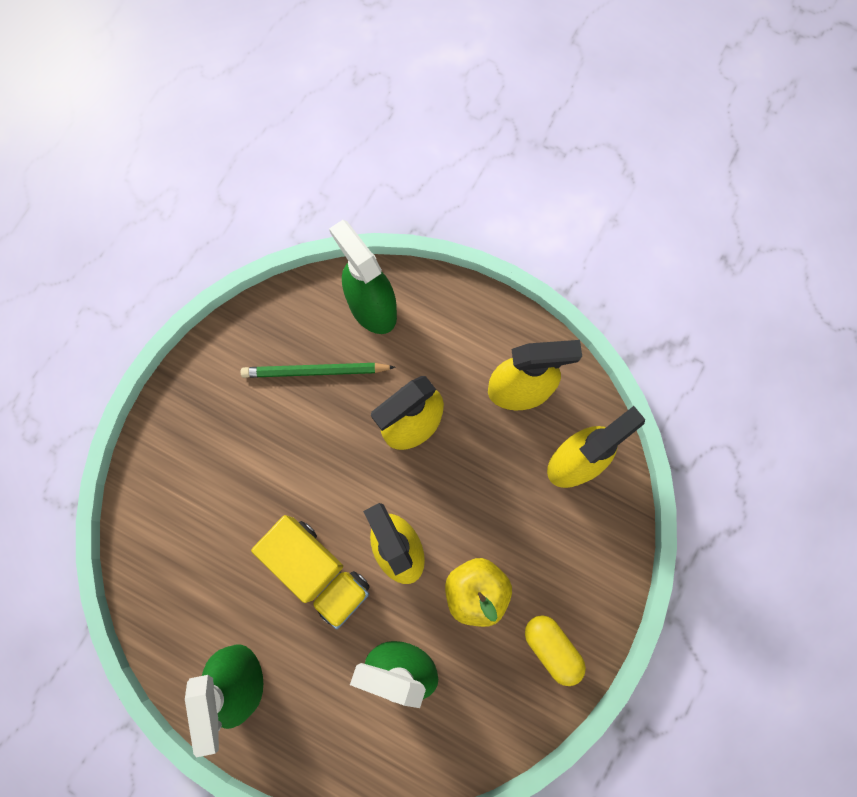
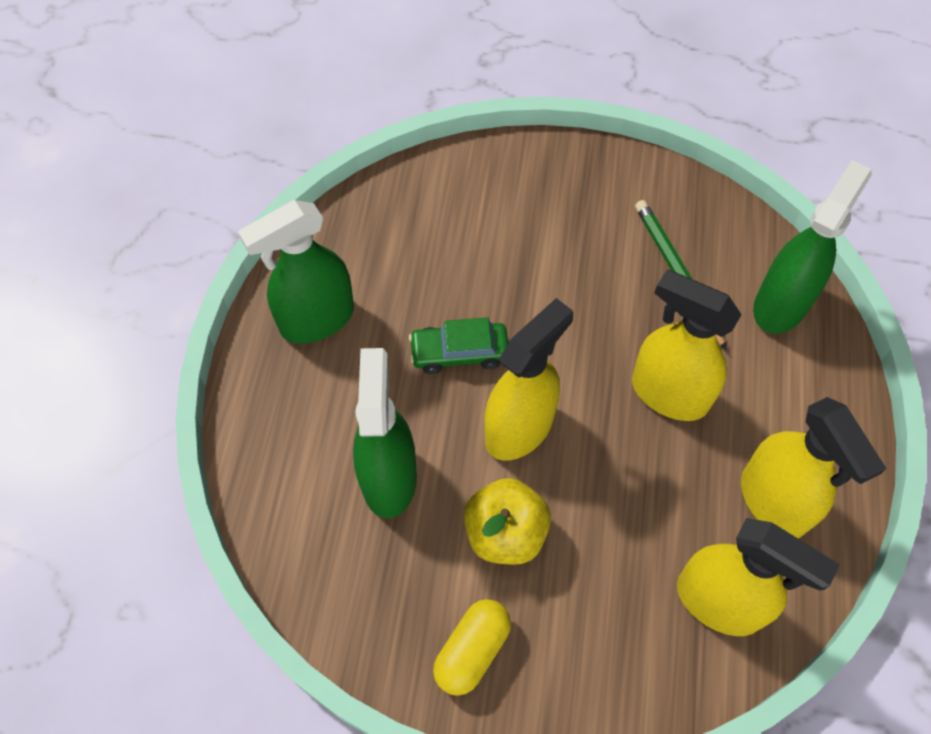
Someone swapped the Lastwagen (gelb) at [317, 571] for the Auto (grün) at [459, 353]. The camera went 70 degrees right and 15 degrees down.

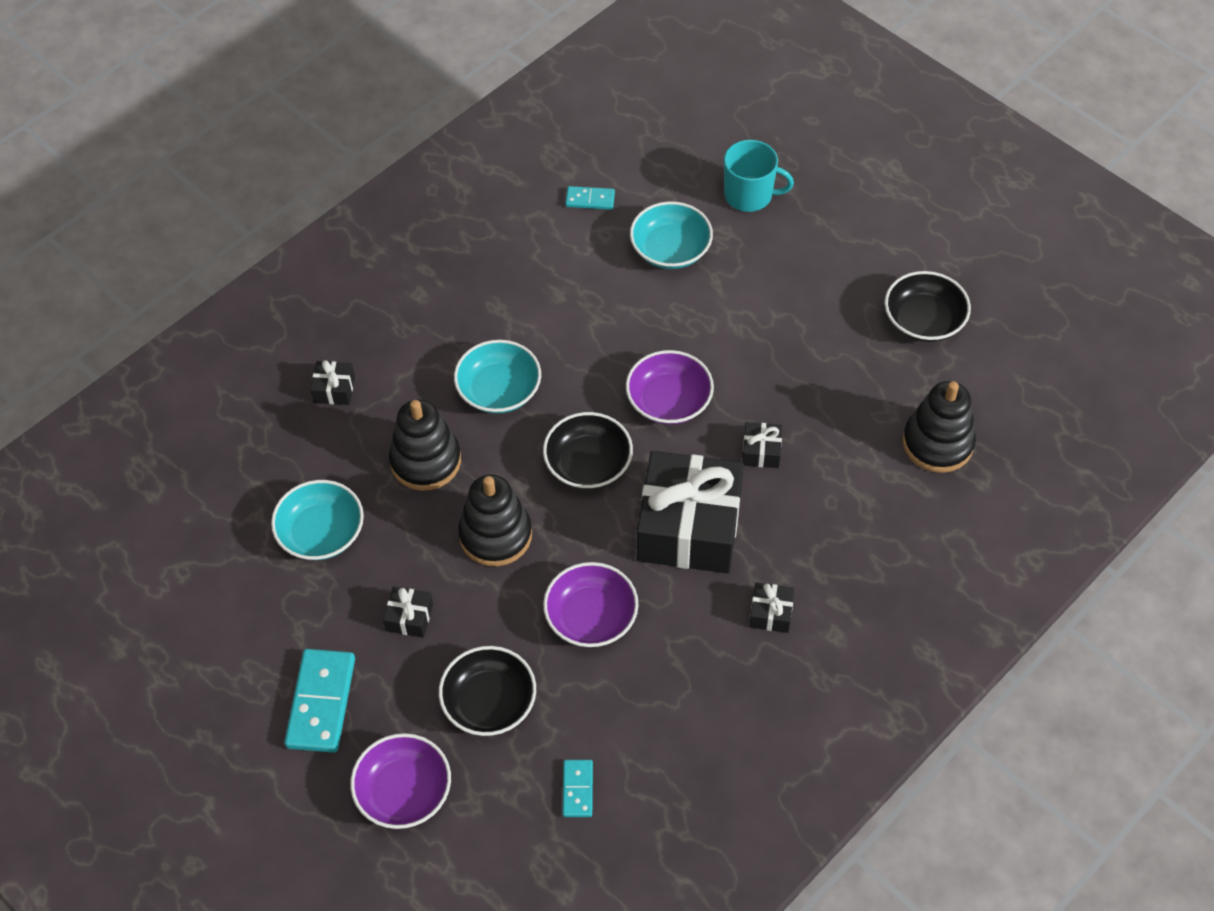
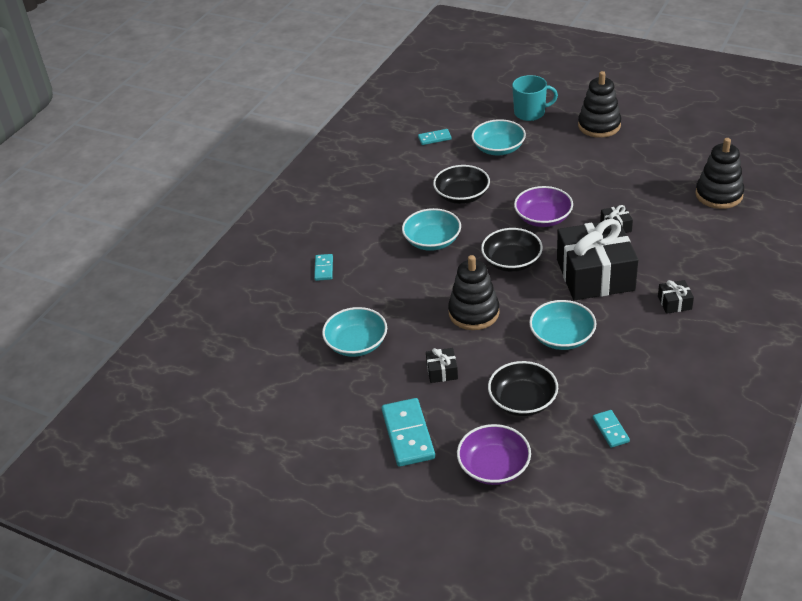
Someone swapped the Geschenk (schwarz) at [334, 389] for the Dominostein (türkis) at [323, 268]. Someone carried the Stapelspielzeug (schwarz) from [425, 461] to [599, 126]. Someone repainted the Schüssel (lila) at [591, 617], which became the Schüssel (türkis) at [562, 337]. Someone carried the Schüssel (schwarz) from [923, 320] to [462, 195]. The camera went 15 degrees left and 15 degrees down.

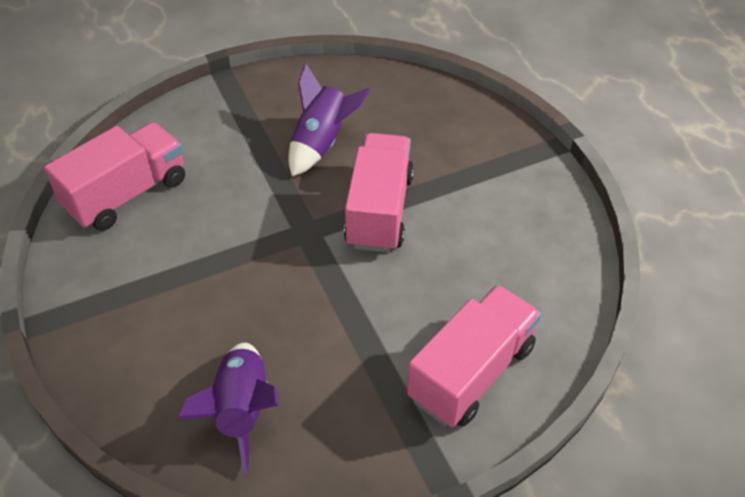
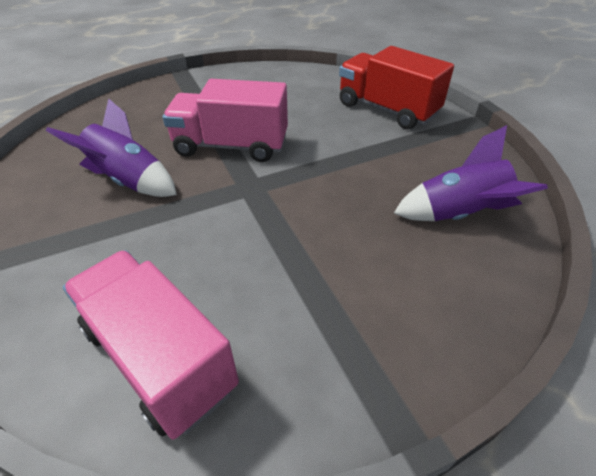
Someone repainted the Lastwagen (rosa) at [471, 372], which became the Lastwagen (rot) at [387, 109]. The camera went 90 degrees left and 5 degrees down.

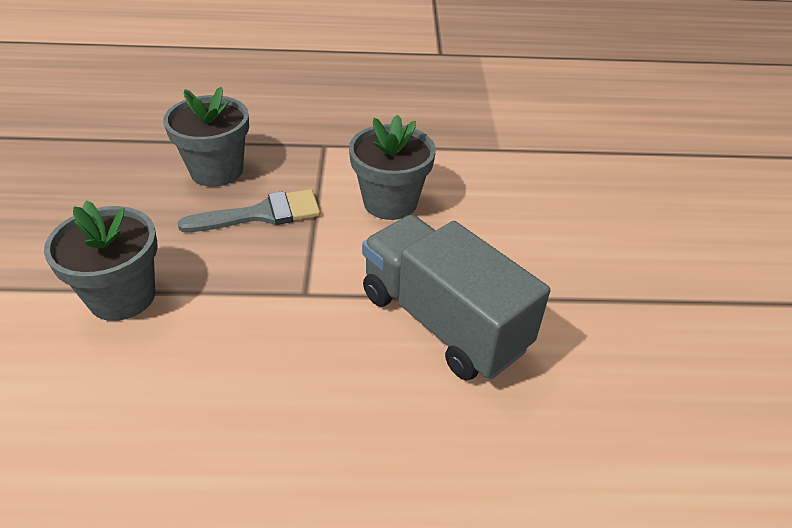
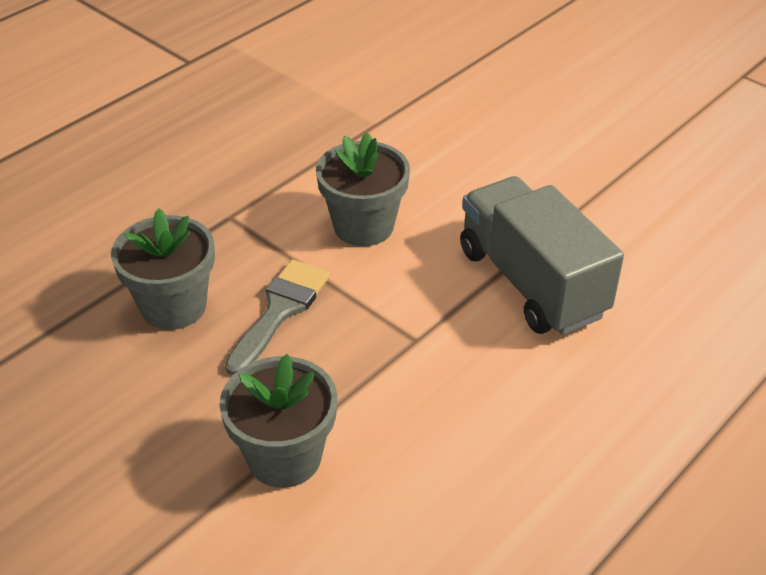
Someone rotated the Lastwagen (grau) at [443, 321] by 60 degrees clockwise. The camera went 45 degrees left and 0 degrees up.

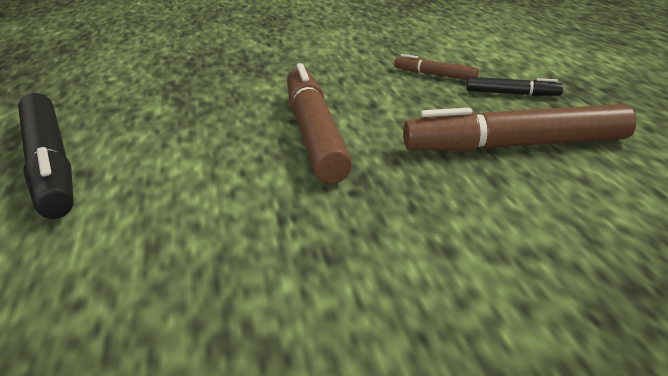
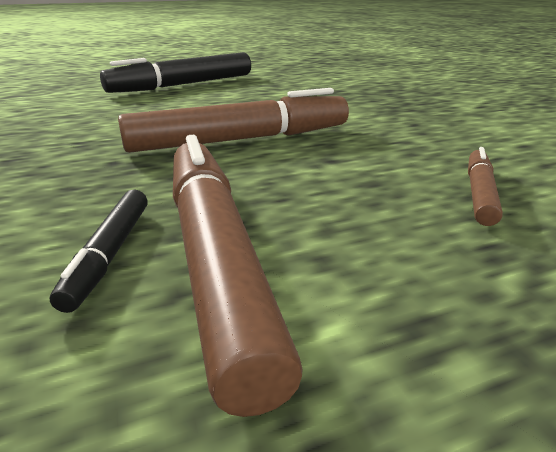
Someone carried the Filzstift (schwarz) from [512, 94] to [109, 254]. The camera went 80 degrees right and 0 degrees up.

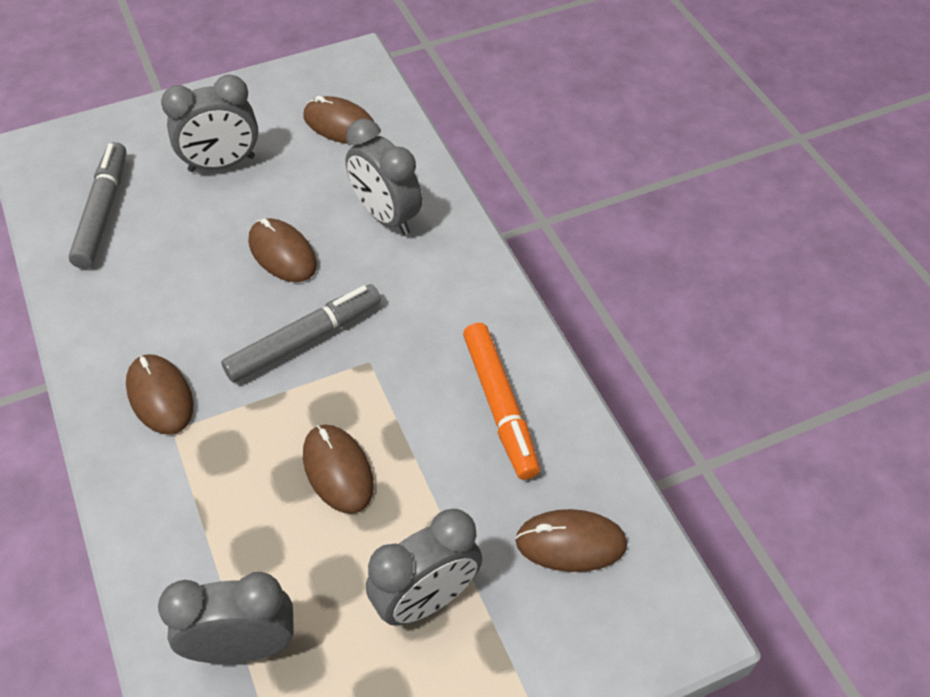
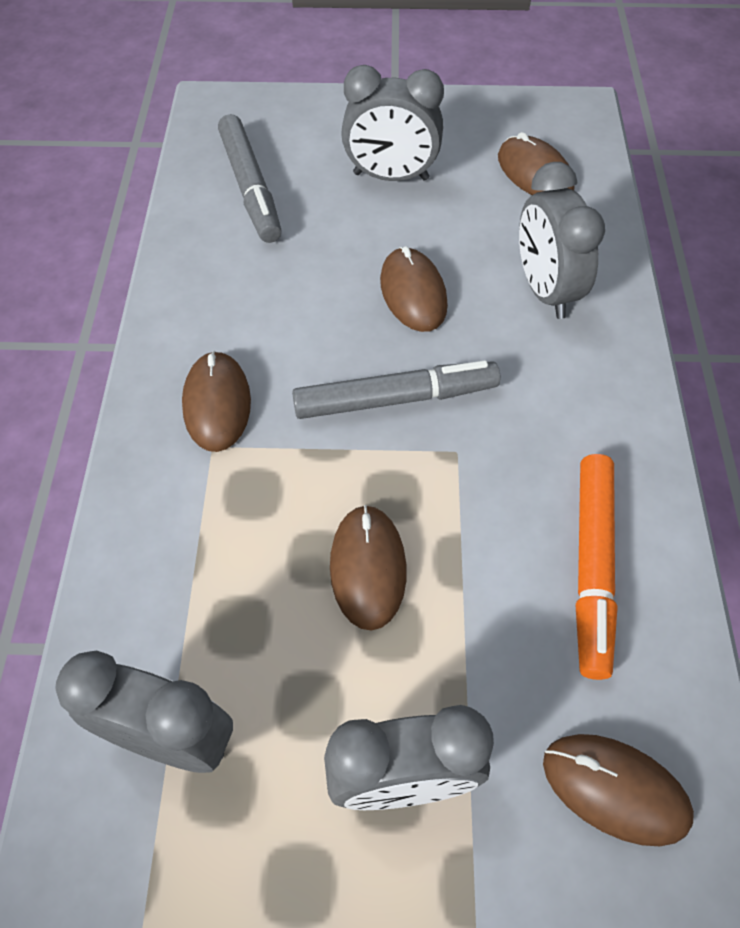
Someone rotated the Filzstift (grau) at [103, 212] by 135 degrees clockwise. The camera went 25 degrees right and 5 degrees up.

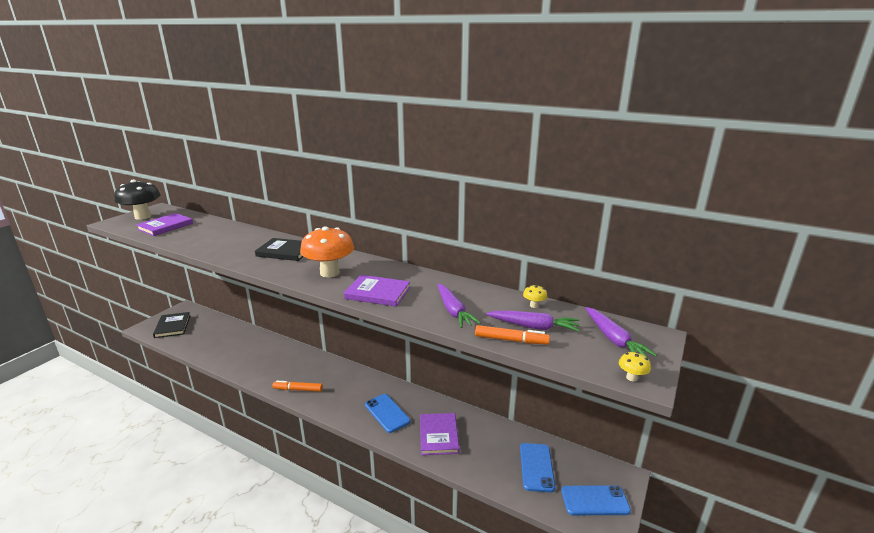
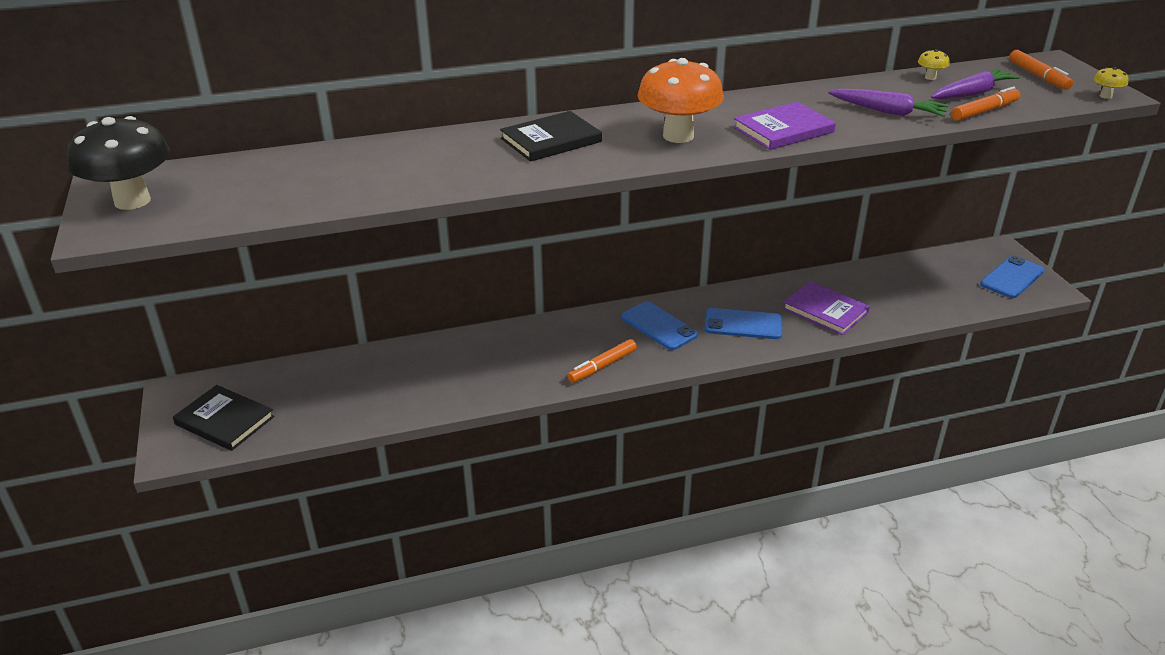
Someone took away the Buch (lila) at [165, 226]. Someone carried the Handy (blau) from [536, 467] to [659, 326]. Someone swapped the Karotte (lila) at [614, 339] for the Filzstift (orange) at [1038, 76]. The camera went 45 degrees left and 10 degrees up.

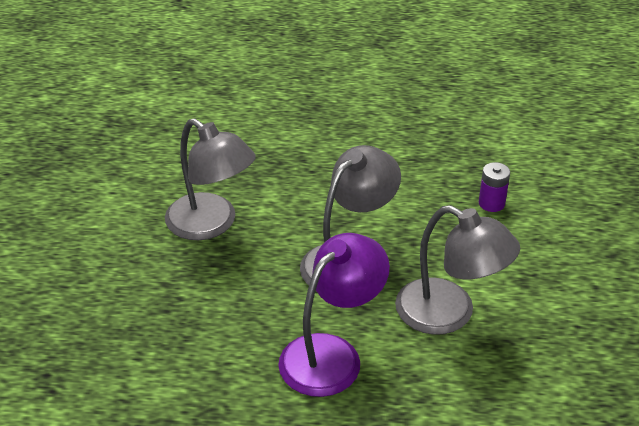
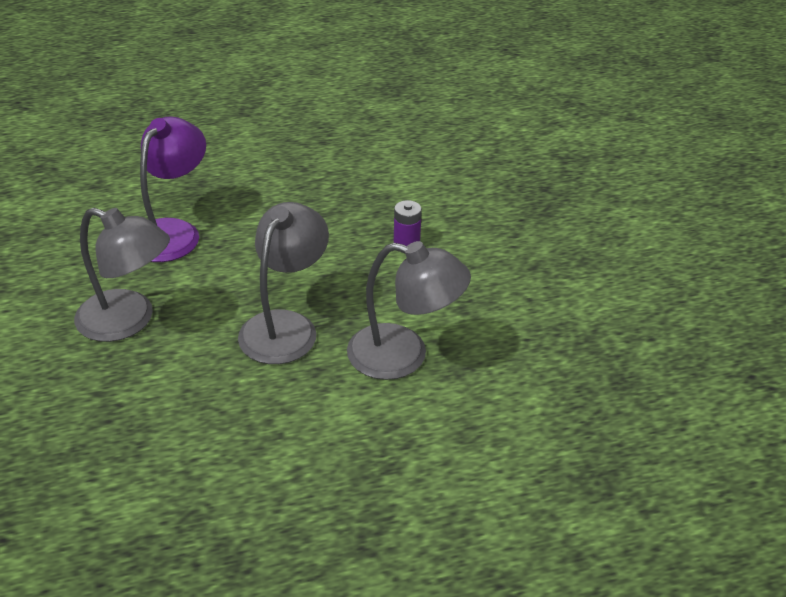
Someone carried the Lampe (lila) from [332, 354] to [173, 232]. The camera went 20 degrees left and 0 degrees up.

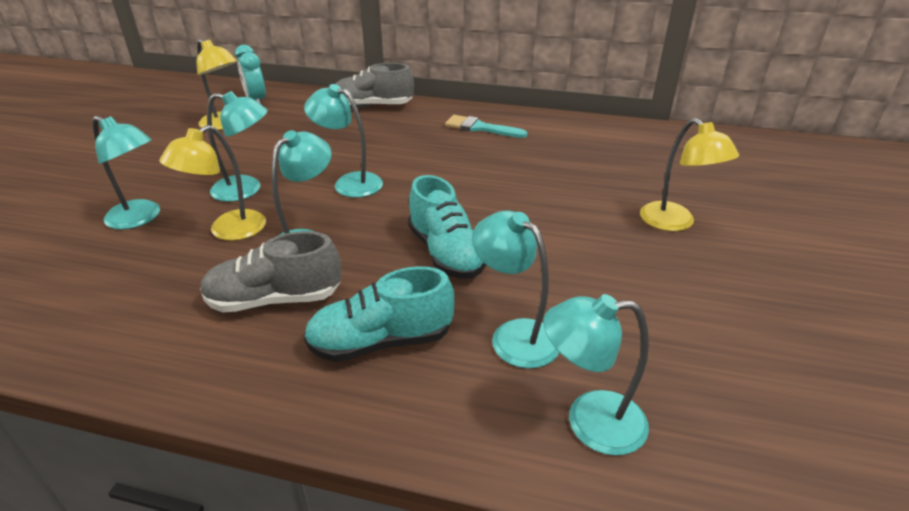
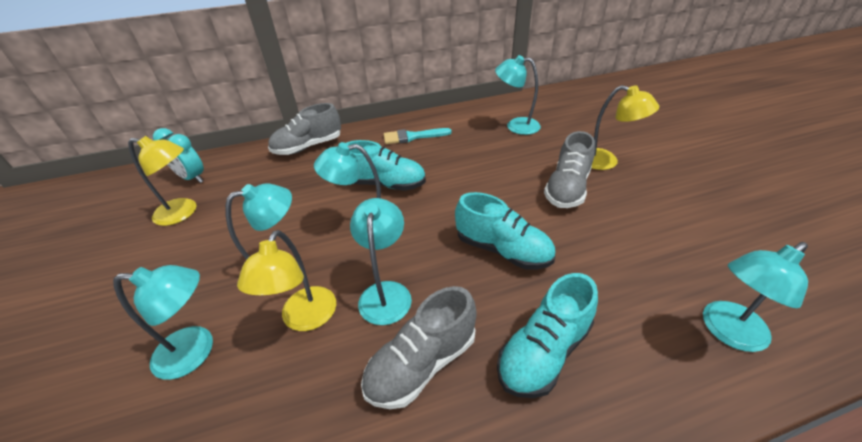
Someone carried the Lampe (türkis) from [514, 335] to [516, 125]. Someone put down the Schuh (türkis) at [386, 184]. Someone put down the Schuh (grau) at [567, 189]. The camera went 30 degrees left and 5 degrees up.

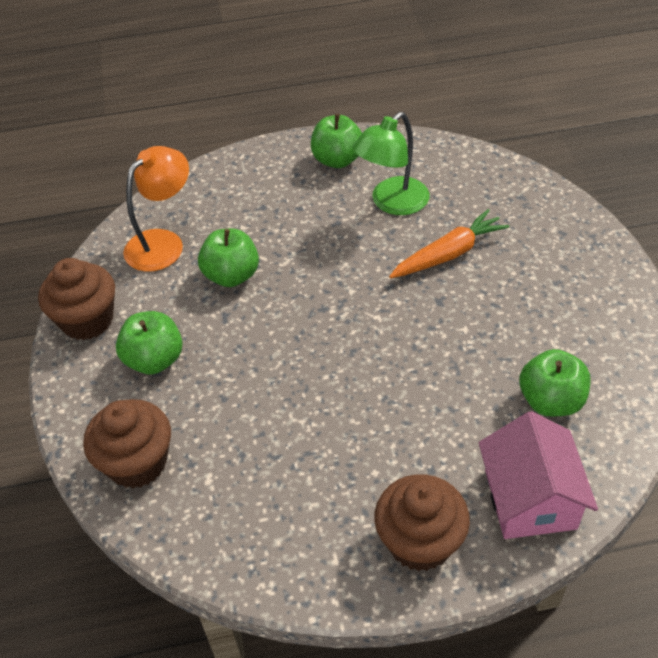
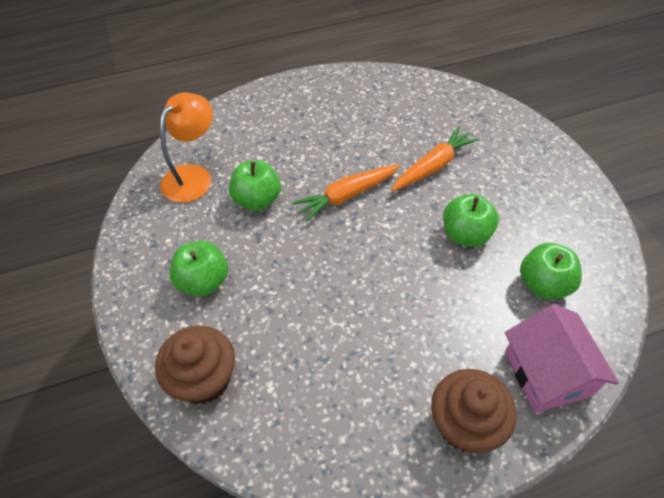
Someone took away the Muffin (braun) at [87, 320]. Someone carried the Apfel (grün) from [337, 160] to [465, 234]. Someone took away the Lampe (grün) at [392, 203]. Someone put down the Karotte (orange) at [347, 196]. The camera went 10 degrees left and 5 degrees up.

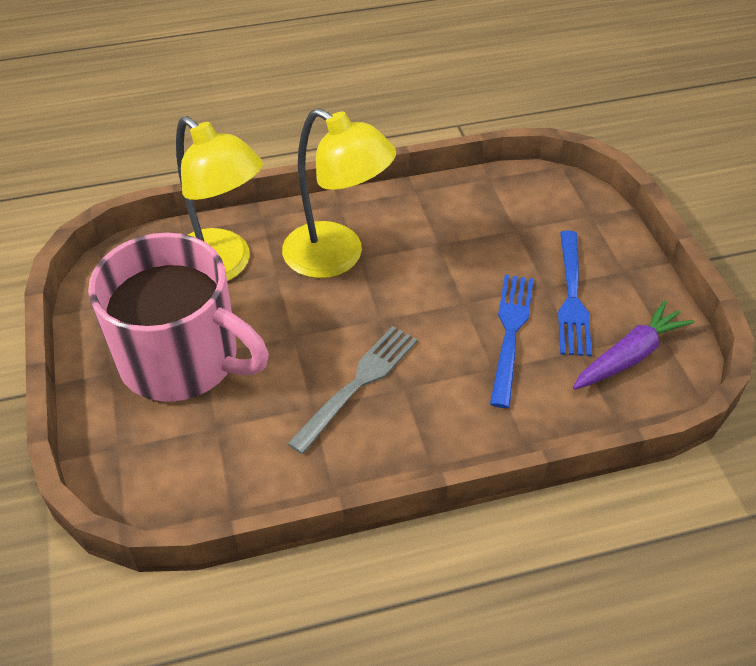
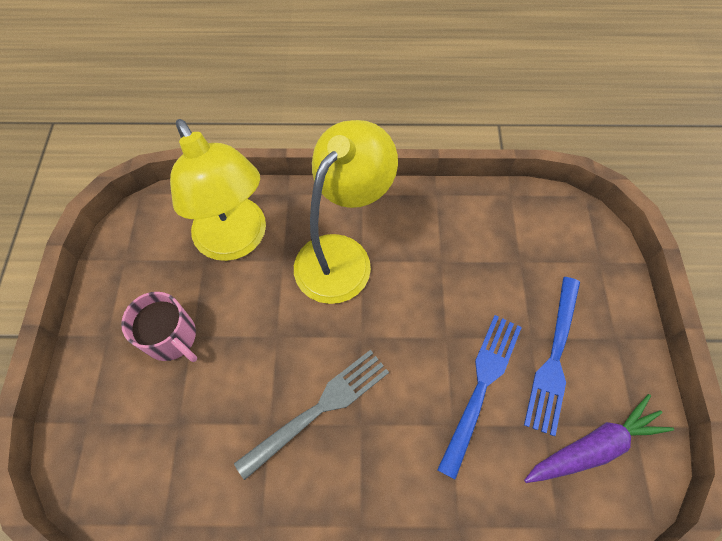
Someone scaled the Tasse (rosa) at [182, 359] by 0.48. Someone rotated the Lampe (gelb) at [337, 257] by 105 degrees counterclockwise. The camera went 15 degrees right and 15 degrees up.

